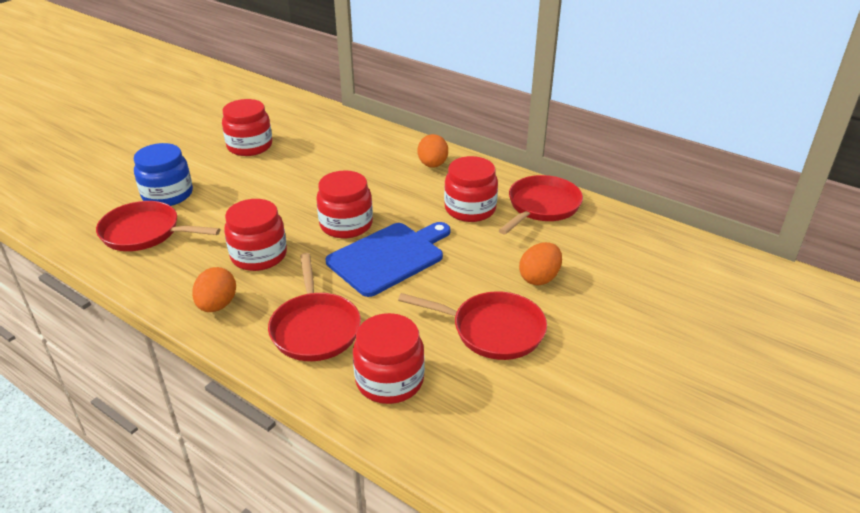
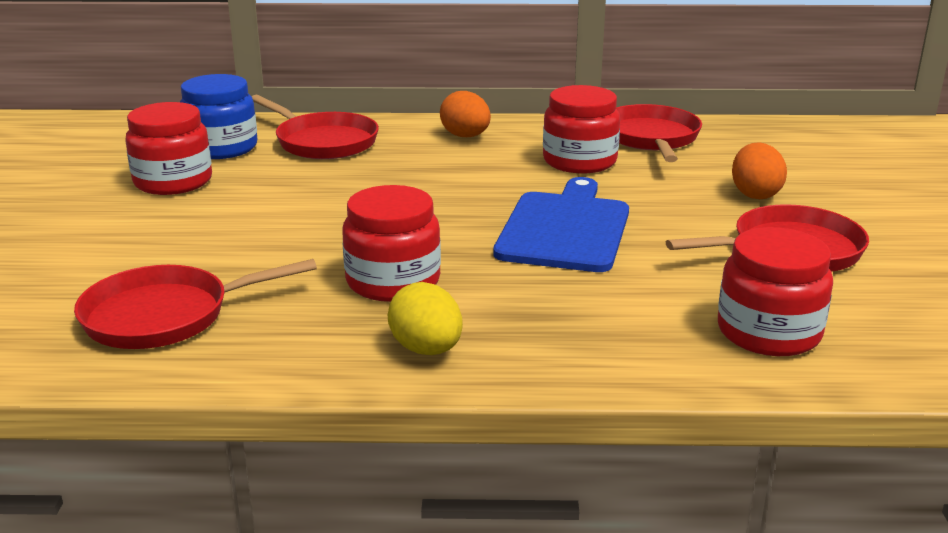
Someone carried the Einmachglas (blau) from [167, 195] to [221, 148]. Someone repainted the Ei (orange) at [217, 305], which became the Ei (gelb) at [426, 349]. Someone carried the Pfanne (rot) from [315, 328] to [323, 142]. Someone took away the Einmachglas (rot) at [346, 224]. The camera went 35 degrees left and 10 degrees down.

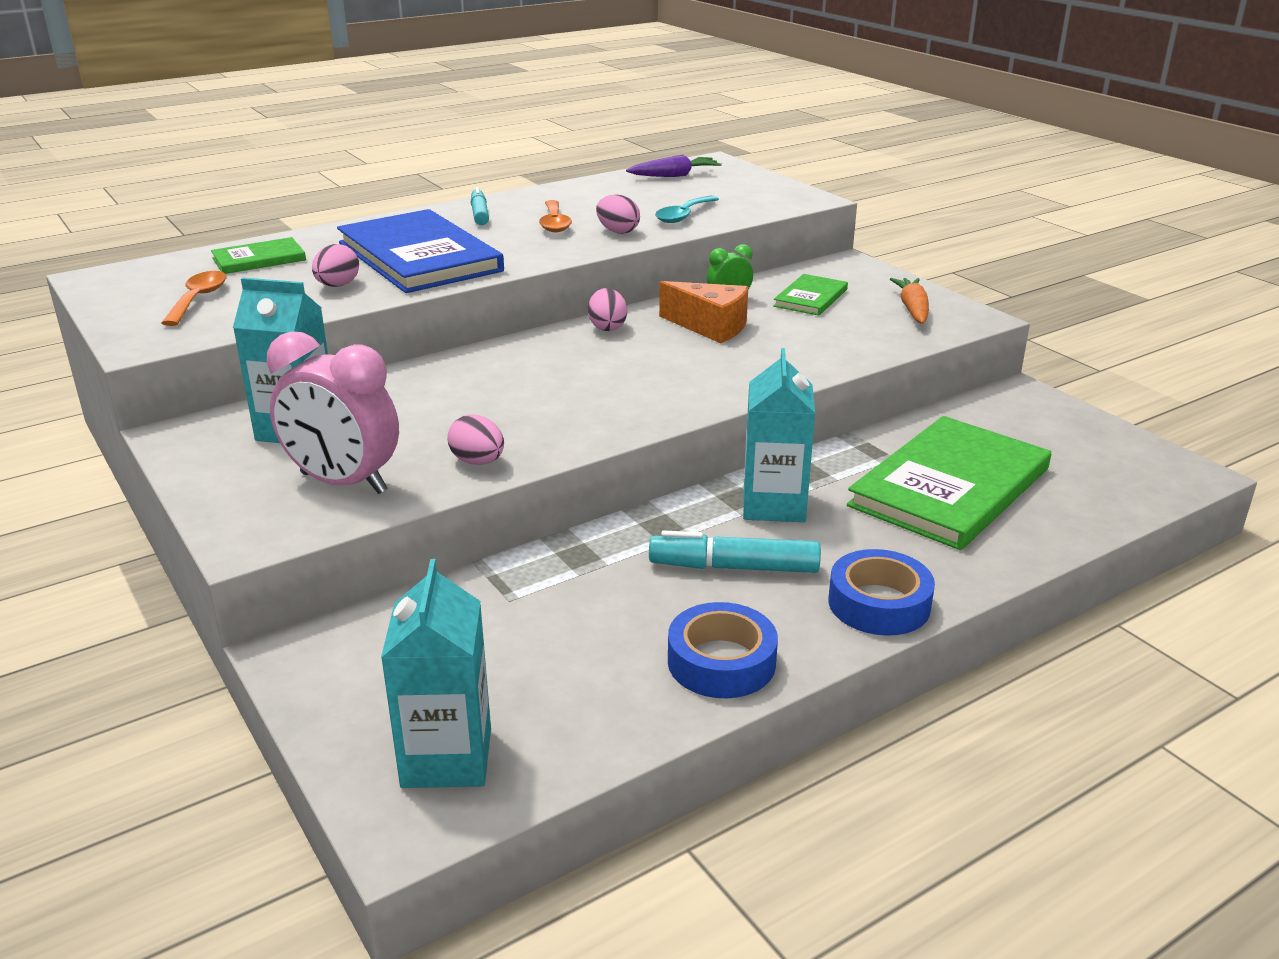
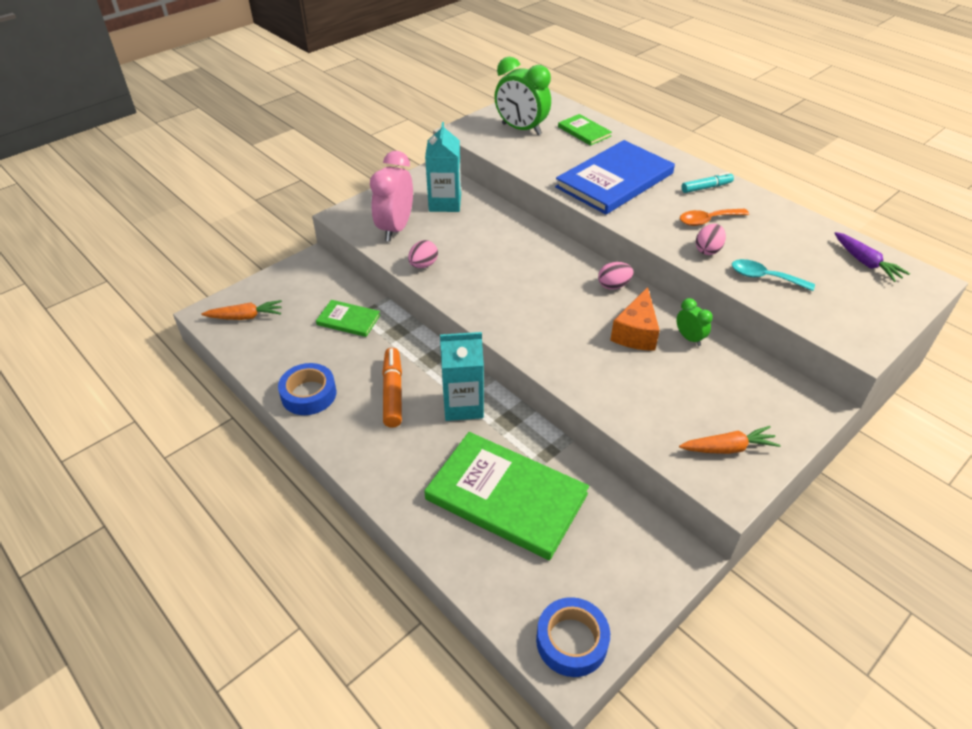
Someone swapped the Löffel (orange) at [198, 299] for the Wecker (grün) at [521, 129]. Someone took away the Ei (rosa) at [337, 285]. Someone swapped the Getränkekarton (türkis) at [447, 758] for the Karotte (orange) at [245, 317]. Someone repainted the Filzstift (türkis) at [733, 567], which became the Filzstift (orange) at [393, 392]. Someone carried the Buch (grün) from [810, 298] to [348, 320]. Someone carried the Klebeband (blau) from [879, 604] to [571, 641]. The camera went 80 degrees right and 15 degrees up.

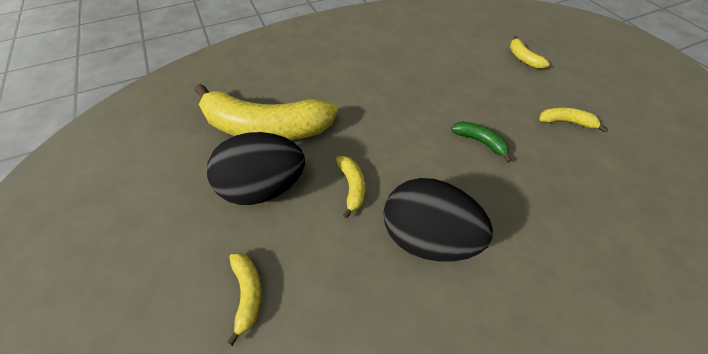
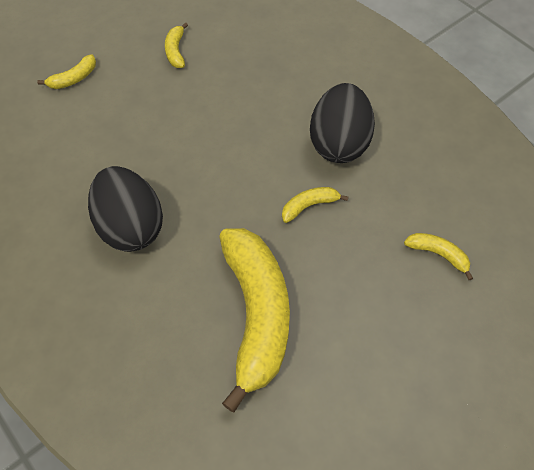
Someone carried the Ei (schwarz) from [264, 187] to [131, 226]. Someone rotated the Banane (gelb) at [248, 293] by 60 degrees clockwise. Someone took away the Banane (grün) at [480, 142]. The camera went 105 degrees left and 5 degrees up.

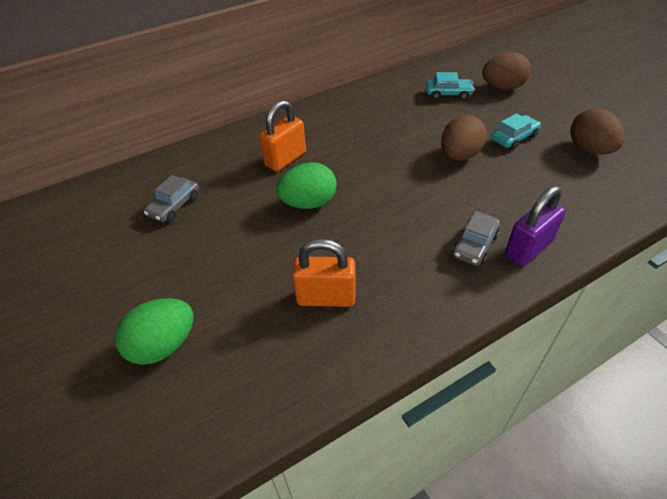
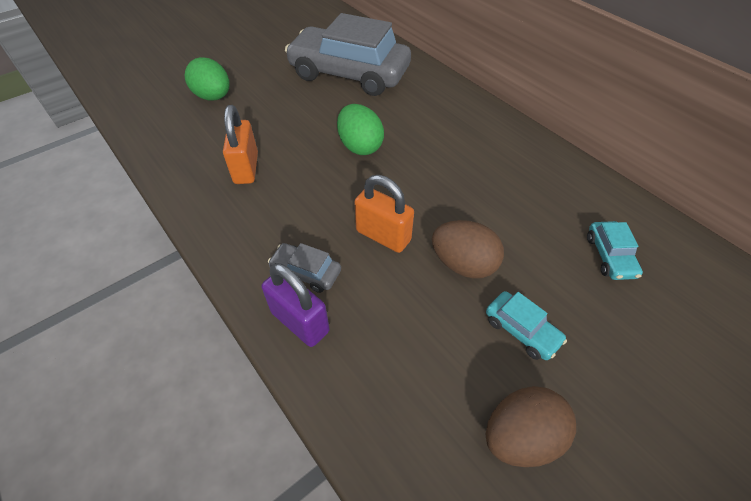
Someone scaled the Auto (grau) at [174, 206] by 2.48. Someone carried the Vorhängeschloss (orange) from [285, 159] to [383, 236]. Someone took away the Ei (braun) at [502, 88]. The camera went 80 degrees right and 5 degrees up.

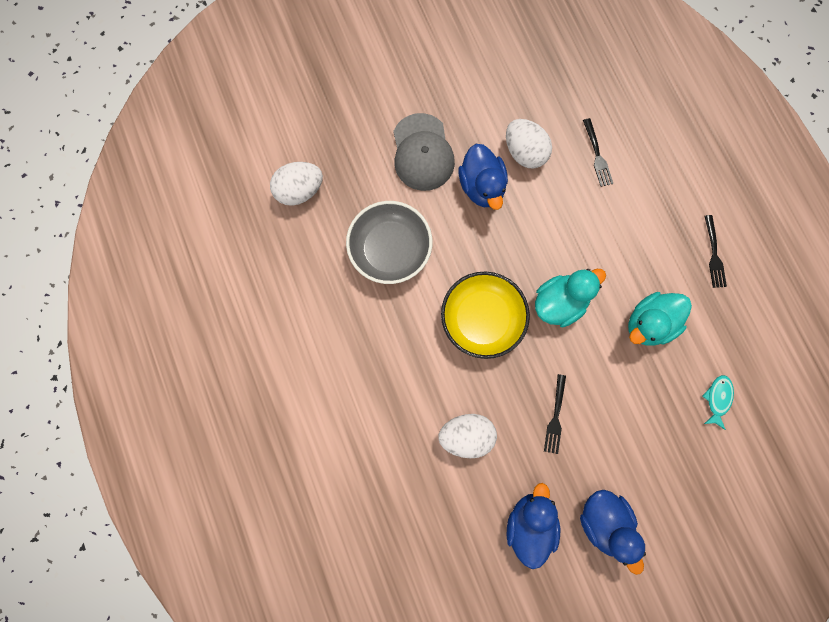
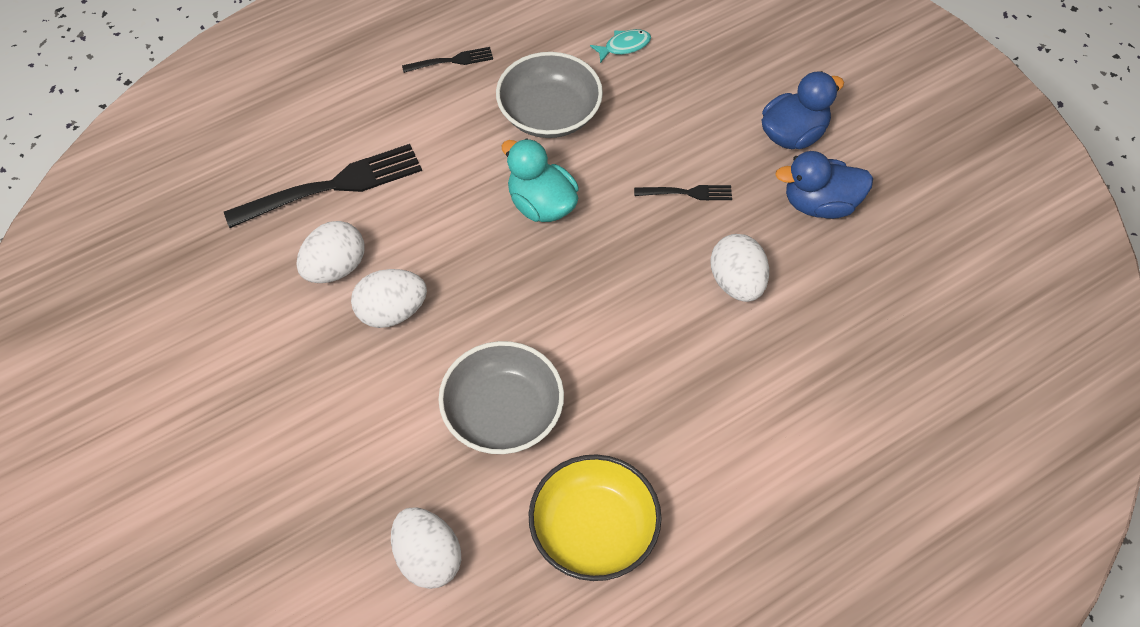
Someone took away the Kappe (grau) at [422, 152]. Someone carried the Schüssel (gelb) from [482, 319] to [594, 530]. Someone swapped the Ente (blau) at [482, 186] for the Ei (weiß) at [392, 312]. Someone scaled the Gabel (schwarz) at [597, 155] by 2.03. Someone swapped the Ente (türkis) at [649, 323] for the Schüssel (grau) at [549, 114]. Someone rotated the Fisch (türkis) at [717, 399] by 150 degrees clockwise. The camera went 100 degrees left and 20 degrees down.

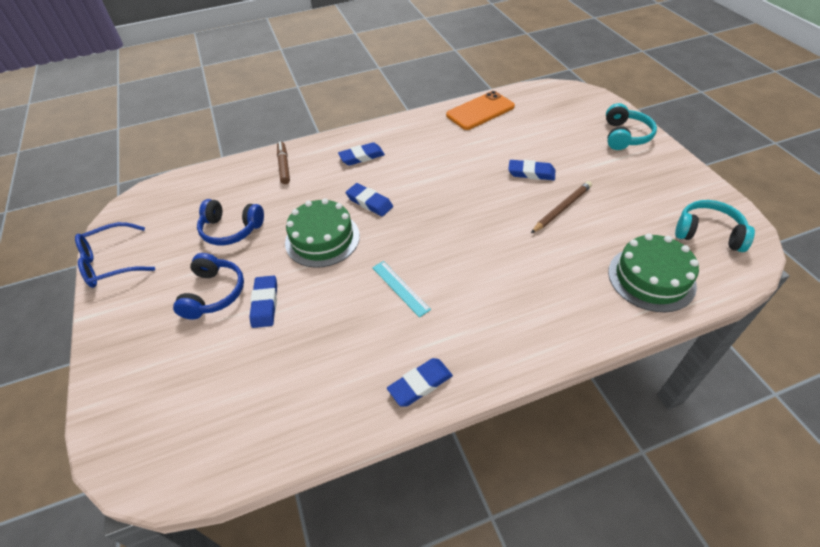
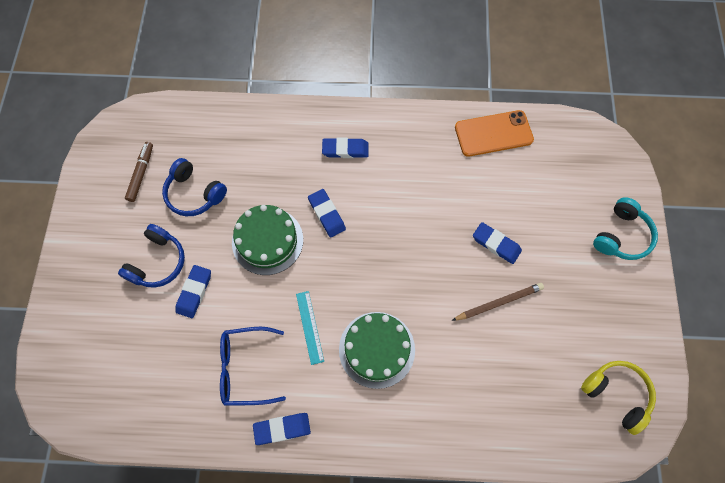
Someone carried the Brille (blau) from [112, 263] to [246, 368]. Someone carried the Filzstift (braun) from [284, 166] to [141, 174]. Someone carried the Kuchen (grün) from [651, 278] to [377, 349]. Someone repainted the Kopfhörer (türkis) at [708, 233], which became the Kopfhörer (gelb) at [616, 394]. The camera went 20 degrees right and 20 degrees up.

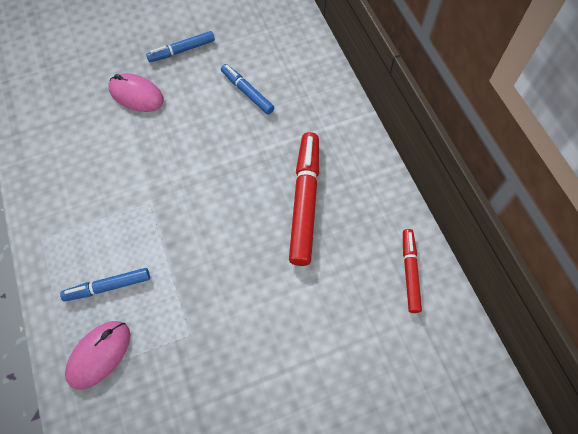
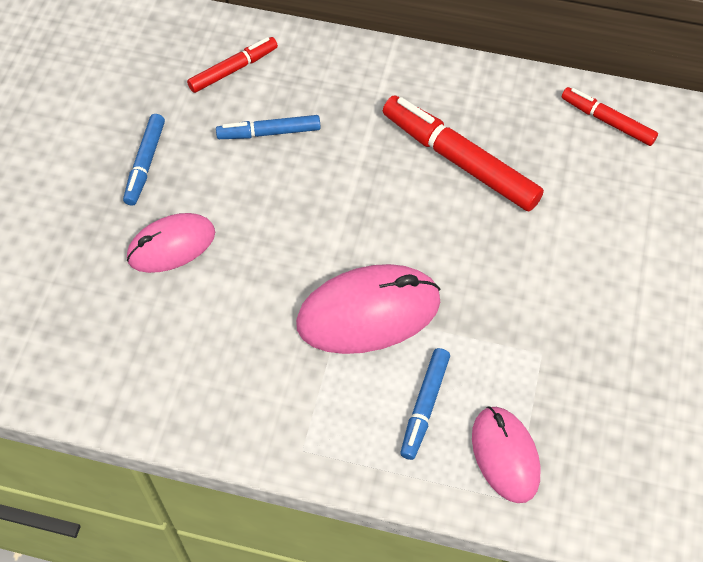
Someone put down the Filzstift (rot) at [233, 69]. Someone put down the Computermaus (rosa) at [368, 313]. The camera went 55 degrees left and 5 degrees down.

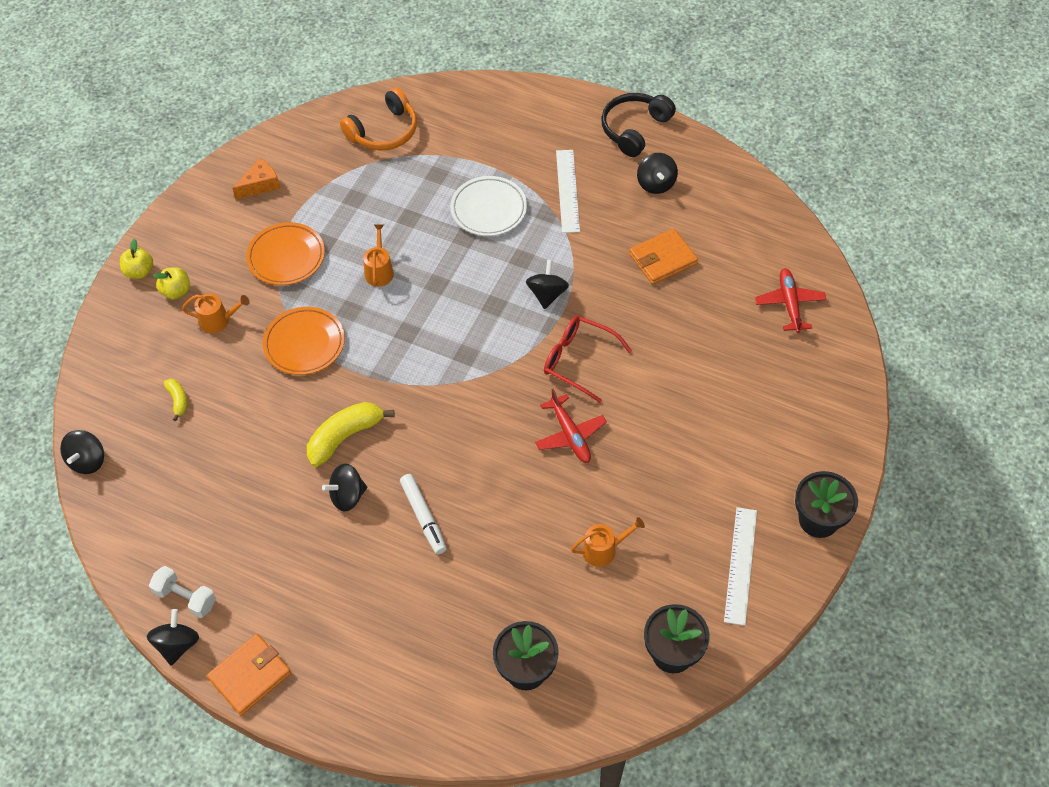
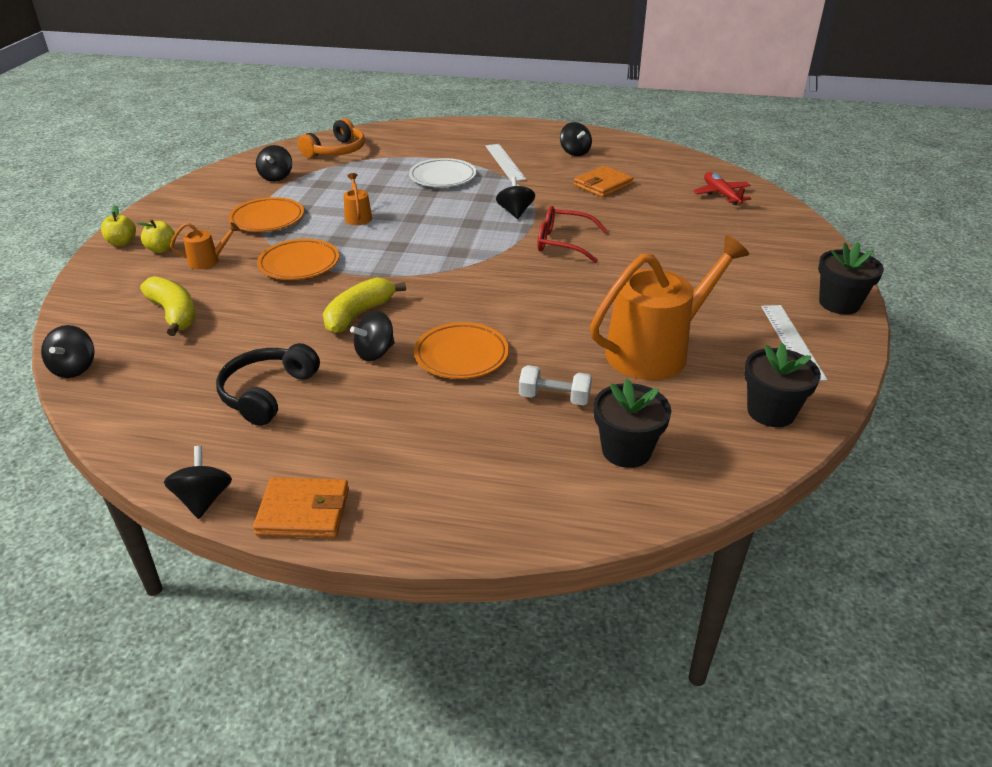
Someone carried the Hantel (weiß) from [185, 597] to [554, 398]. Someone scaled the Banane (gelb) at [178, 400] by 1.96. Someone rotated the Geldbörse (orange) at [250, 676] by 60 degrees clockwise. Someone took away the Käse (orange) at [260, 185]. Someone swapped the Filzstift (weiß) at [423, 517] for the Teller (orange) at [461, 355]. Someone took away the Flugzeug (rot) at [570, 434]. Someone scaled the Gießkanne (orange) at [603, 550] by 2.32. Someone carried the Kopfhörer (schwarz) from [634, 129] to [267, 393]. Someone put down the Kreisel (schwarz) at [276, 177]. The camera went 15 degrees left and 20 degrees down.

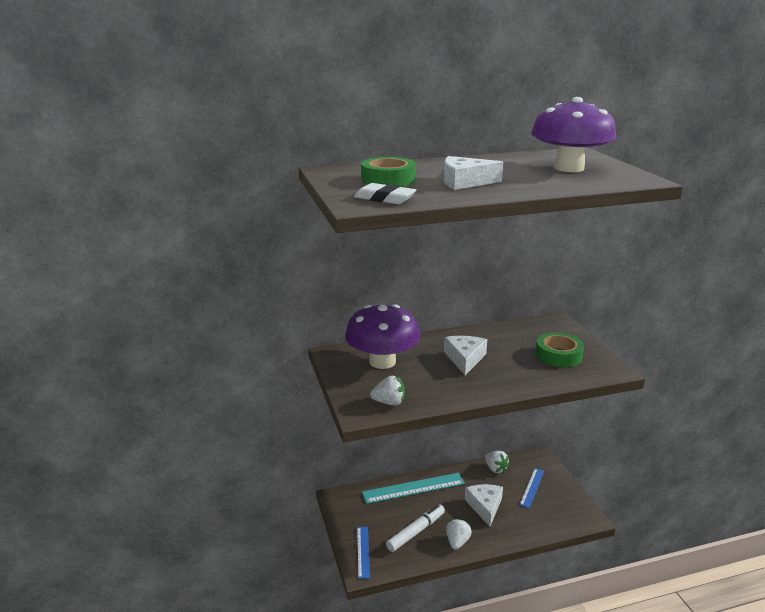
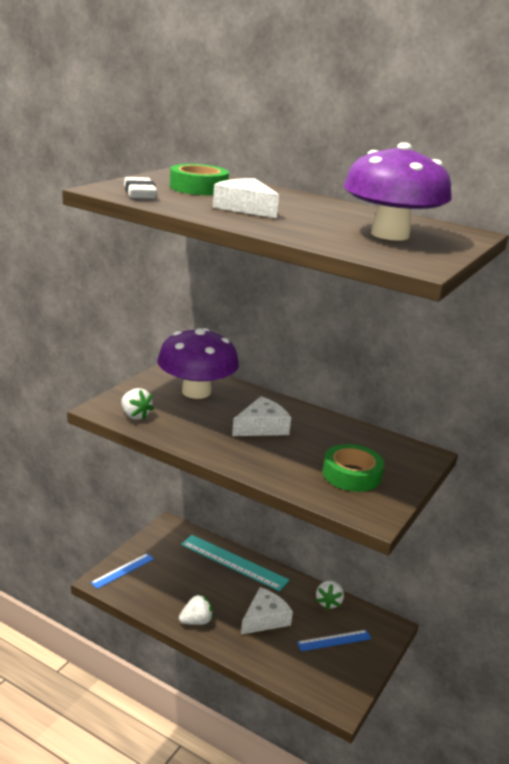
Someone took away the Filzstift (weiß) at [416, 532]. The camera went 45 degrees right and 0 degrees up.

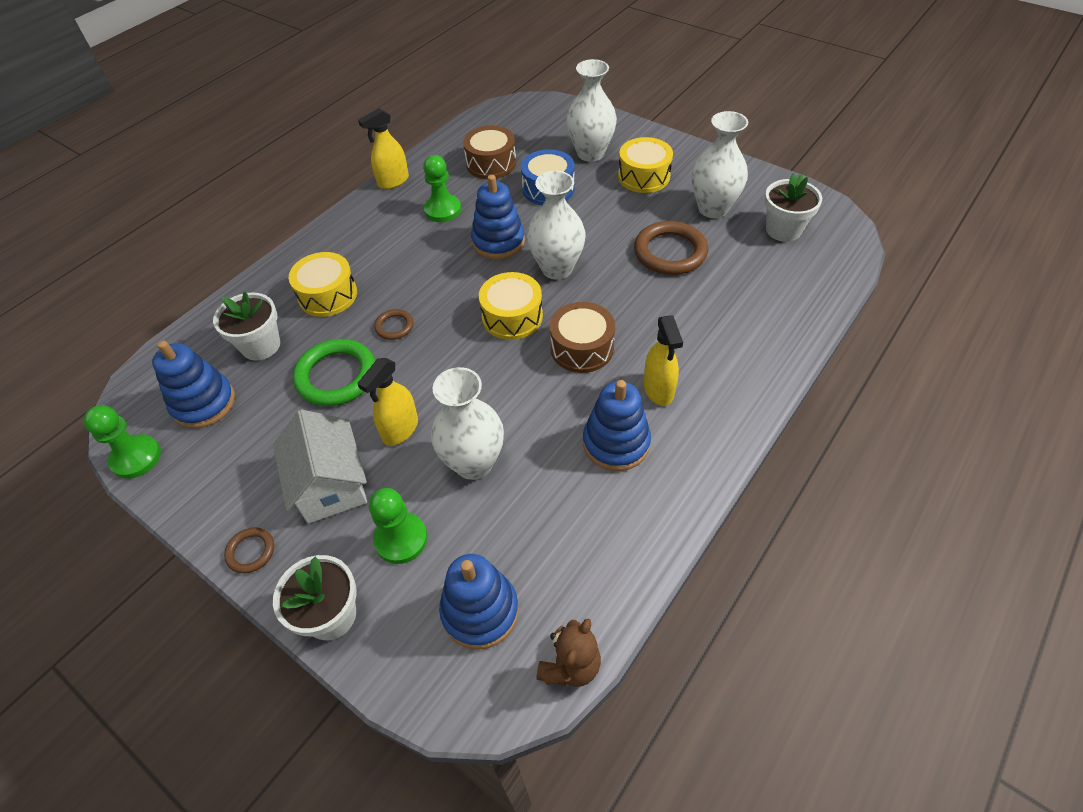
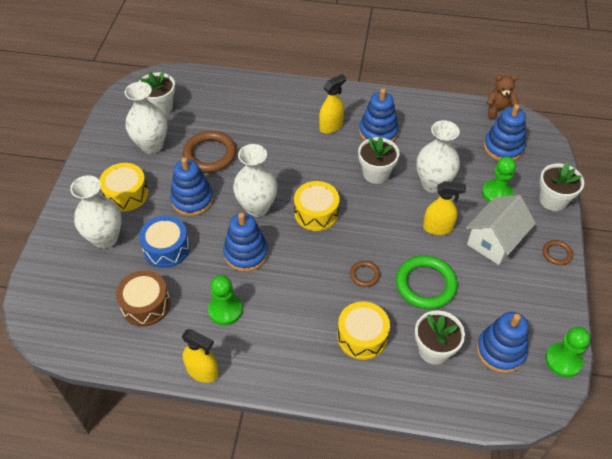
Someone took away the Trommel (braun) at [582, 348]. Someone put down the Stapelspielzeug (blau) at [192, 200]. Someone put down the Blumentopf (weiß) at [376, 173]. The camera went 120 degrees left and 0 degrees up.

